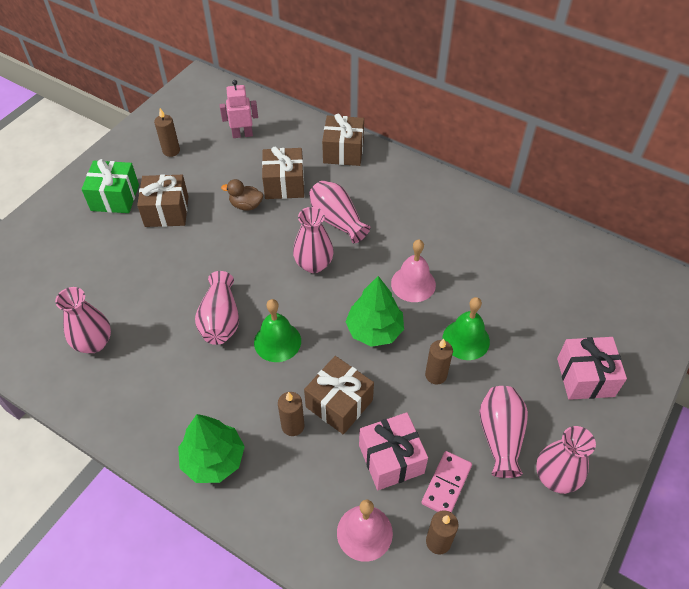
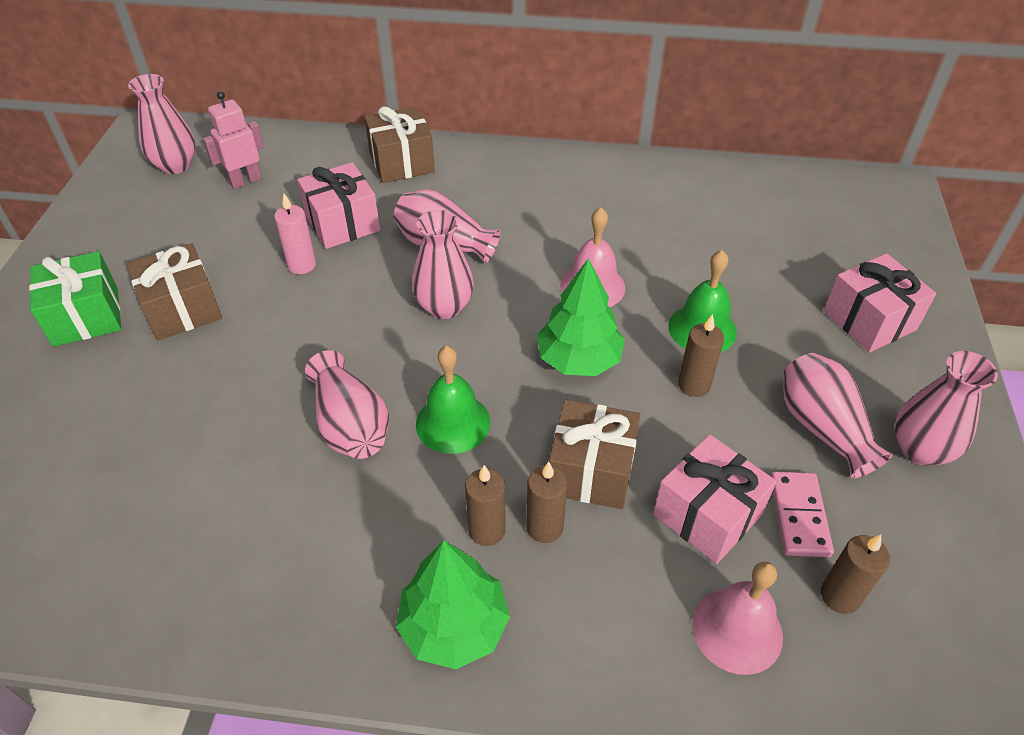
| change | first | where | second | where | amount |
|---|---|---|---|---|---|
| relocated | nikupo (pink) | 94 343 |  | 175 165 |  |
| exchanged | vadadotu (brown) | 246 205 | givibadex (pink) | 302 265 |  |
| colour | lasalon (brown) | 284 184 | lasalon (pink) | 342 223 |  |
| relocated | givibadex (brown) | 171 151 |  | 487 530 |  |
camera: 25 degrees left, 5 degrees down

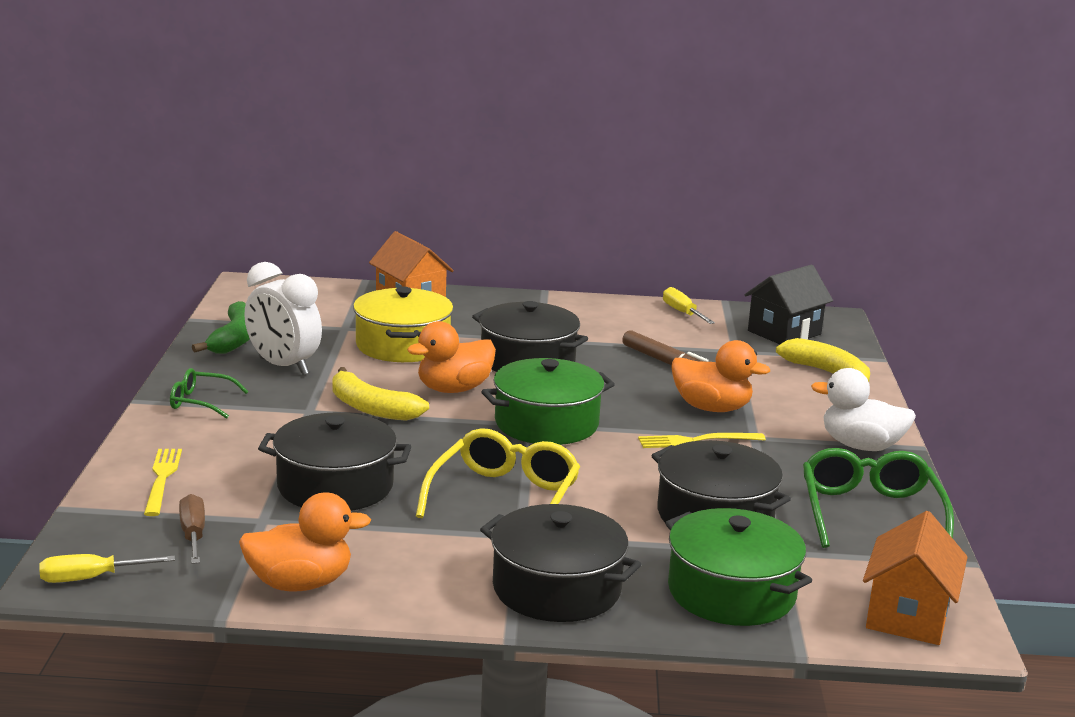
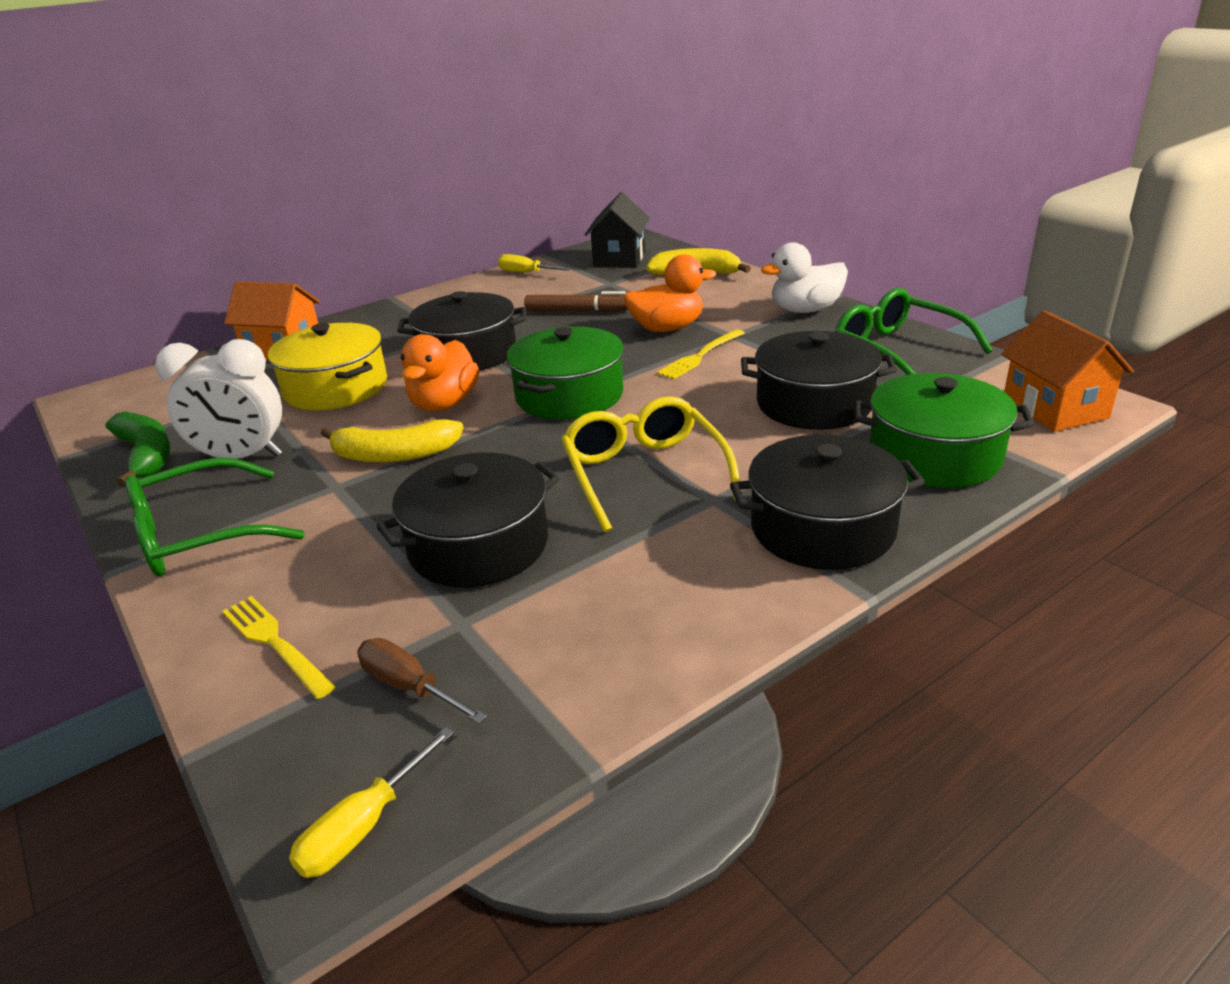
| change | first | where | second | where | amount |
|---|---|---|---|---|---|
| size | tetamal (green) | 200 402 |  | 198 535 | x1.79 |
| missing | vadadotu (orange) | 300 584 |  |  |  |
camera: 35 degrees left, 10 degrees up

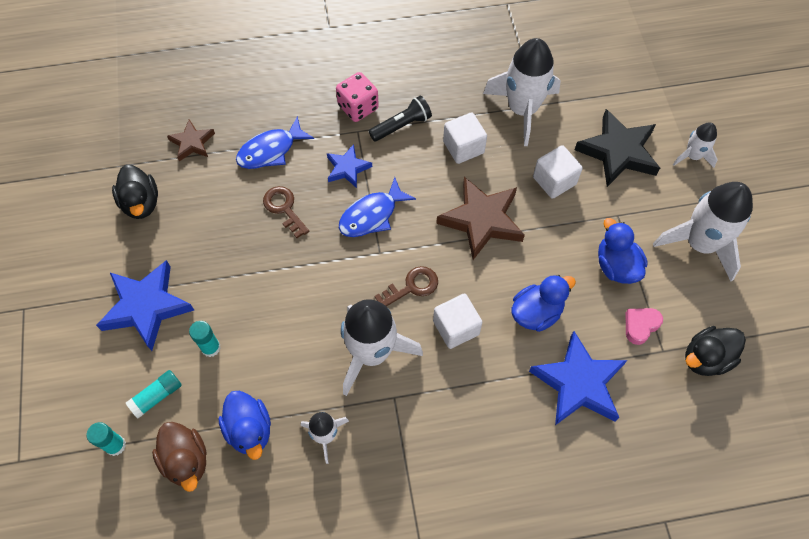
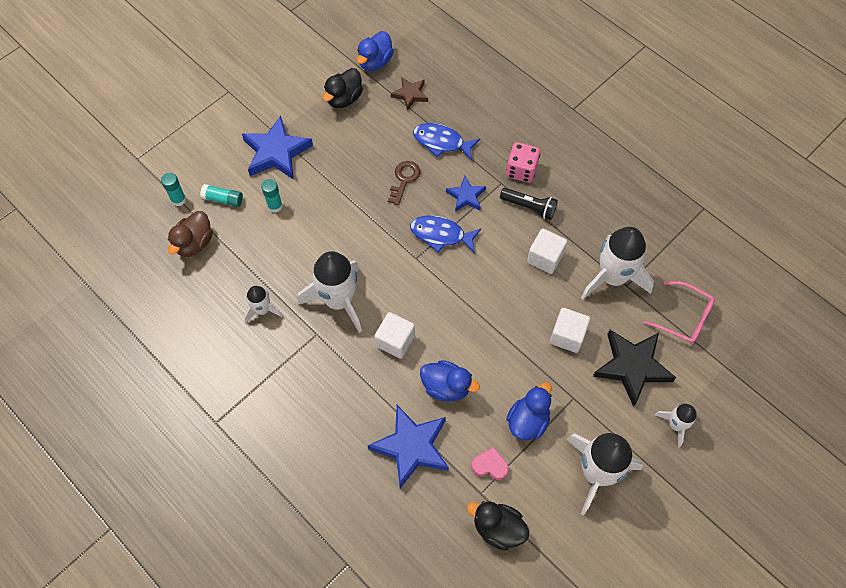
| change | first | where | second | where | amount |
|---|---|---|---|---|---|
| relocated | vadadotu (blue) | 249 430 |  | 375 62 |  |
| appeared |  |  | tetamal (pink) | 684 318 |  |
| missing | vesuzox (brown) | 411 287 |  |  |  |
| missing | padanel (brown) | 482 220 |  |  |  |
camera: 55 degrees right, 0 degrees up

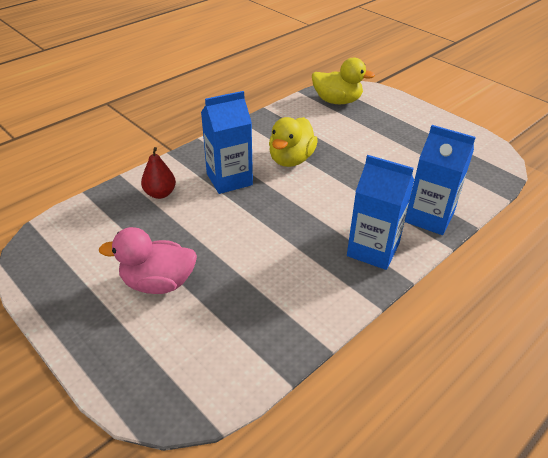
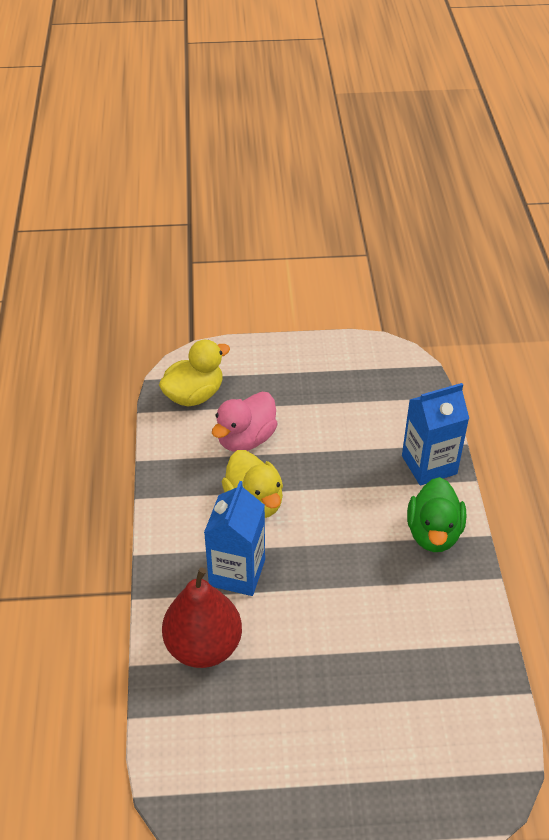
| change | first | where | second | where | amount |
|---|---|---|---|---|---|
| size | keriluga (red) | 160 193 |  | 203 646 | x1.81 |
| relocated | vadadotu (pink) | 158 283 |  | 246 439 |  |
| exchanged | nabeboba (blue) | 373 250 | vadadotu (green) | 433 533 |  |
camera: 50 degrees left, 5 degrees up

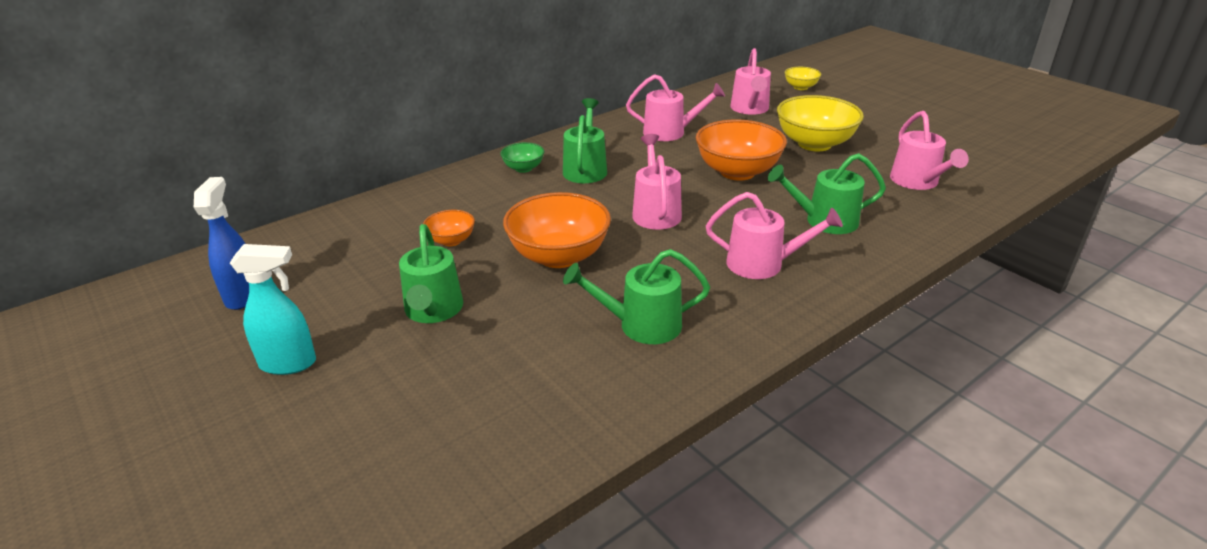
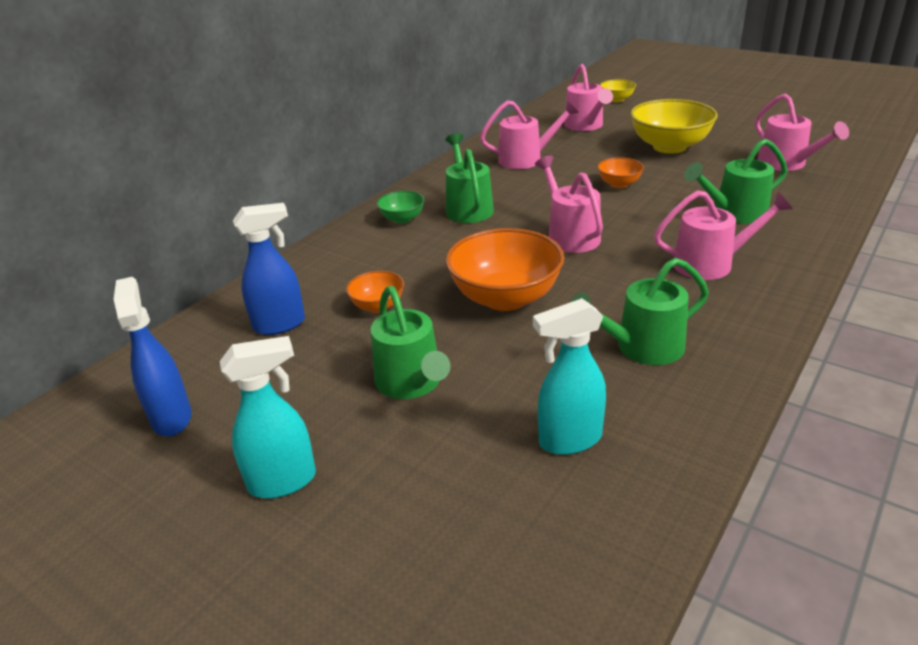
| change | first | where | second | where | amount |
|---|---|---|---|---|---|
| appeared |  |  | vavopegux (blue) | 280 325 |  |
| appeared |  |  | vavopegux (turquoise) | 569 440 |  |
| size | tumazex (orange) | 737 172 |  | 619 184 | x0.50 |
camera: 15 degrees left, 0 degrees up

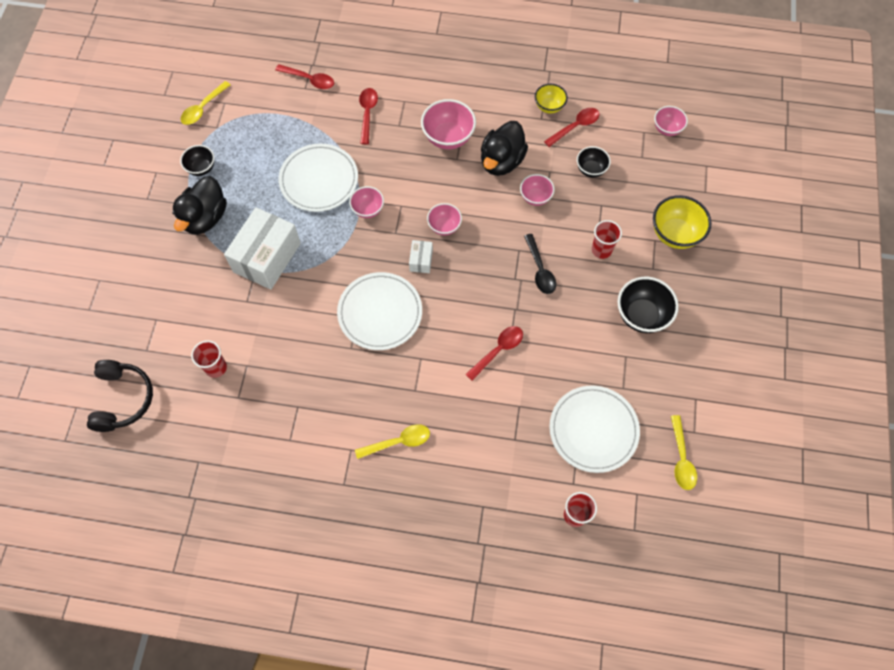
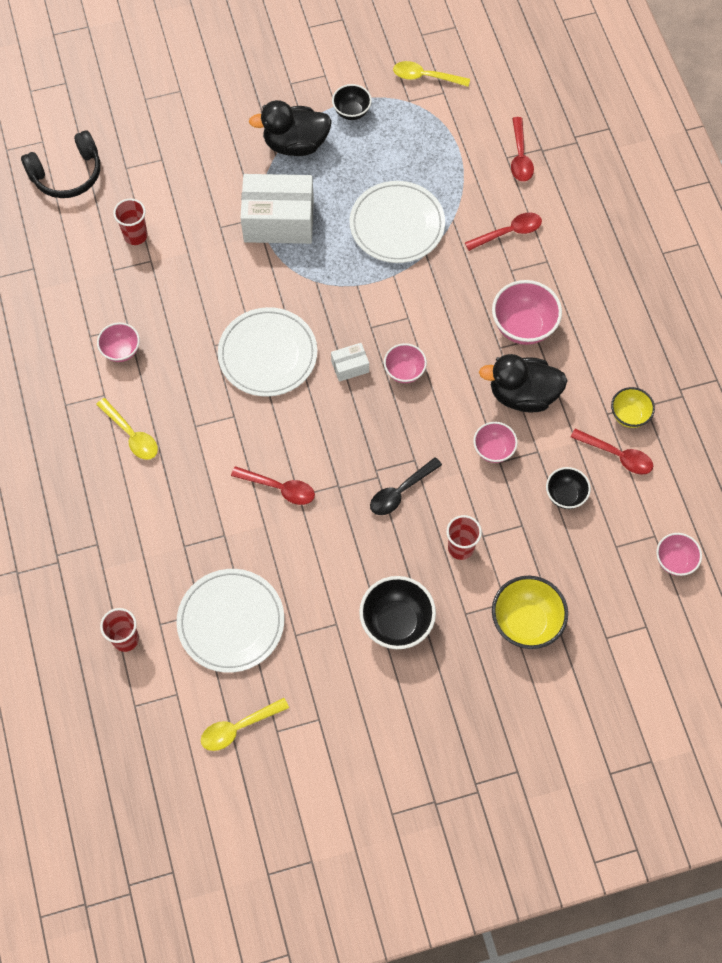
| change | first | where | second | where | amount |
|---|---|---|---|---|---|
| relocated | tumazex (pink) | 368 210 |  | 121 351 |  |
camera: 65 degrees right, 0 degrees up

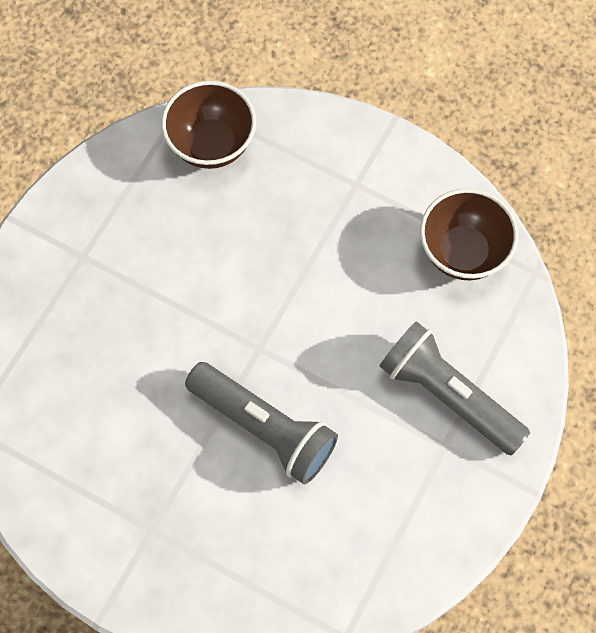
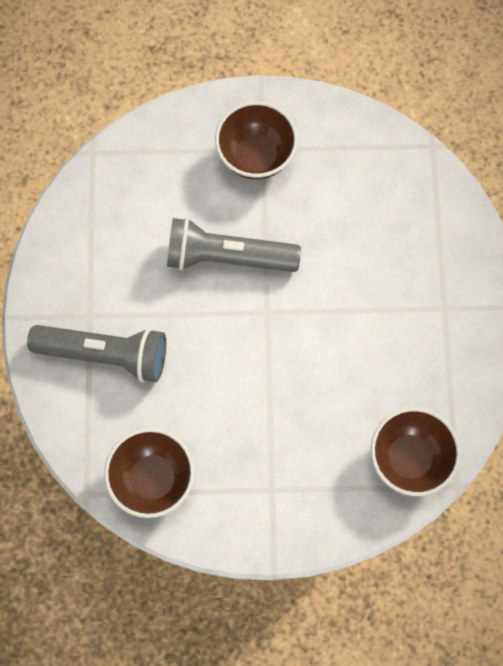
| change | first | where | second | where | amount |
|---|---|---|---|---|---|
| appeared |  |  | tumazex (brown) | 256 156 |  |
camera: 150 degrees right, 5 degrees up

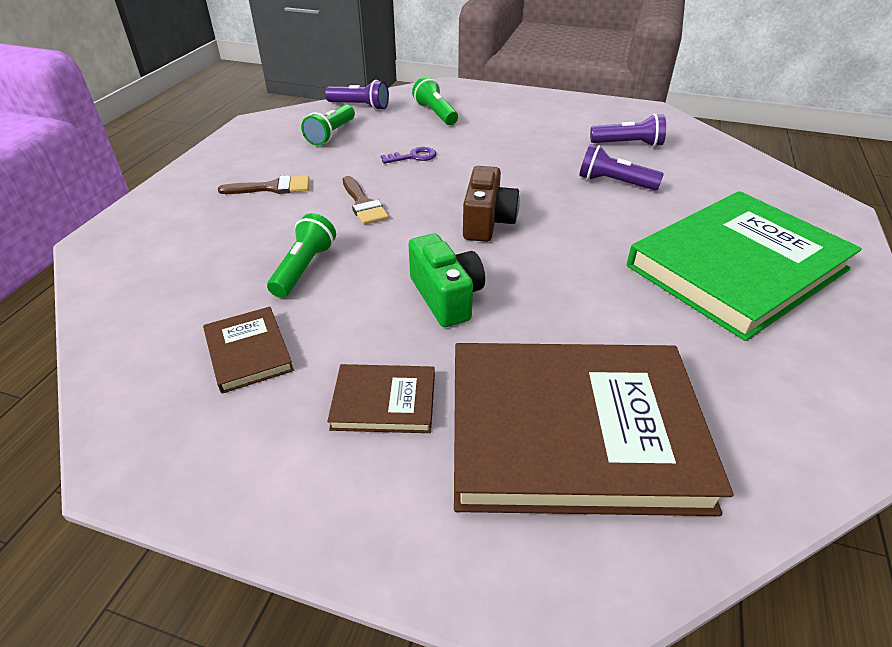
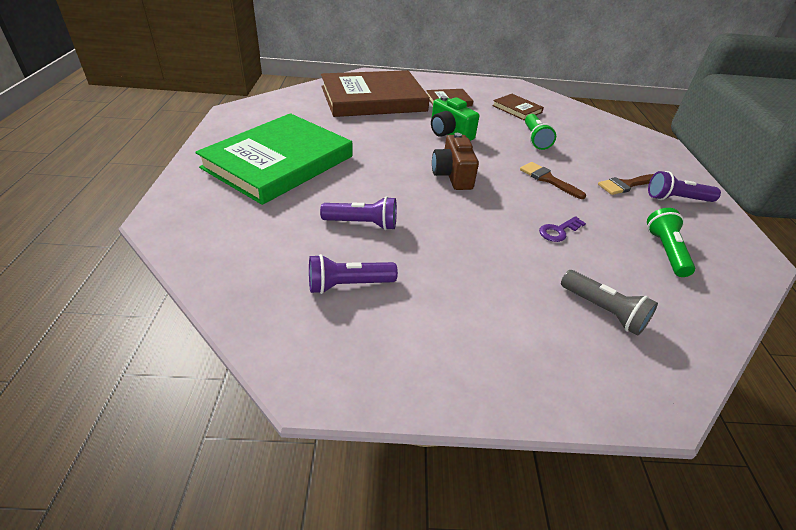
| change | first | where | second | where | amount |
|---|---|---|---|---|---|
| colour | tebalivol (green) | 435 113 | tebalivol (grey) | 603 311 |  |
| relocated | tebalivol (purple) | 359 106 |  | 676 199 |  |
camera: 160 degrees right, 0 degrees up

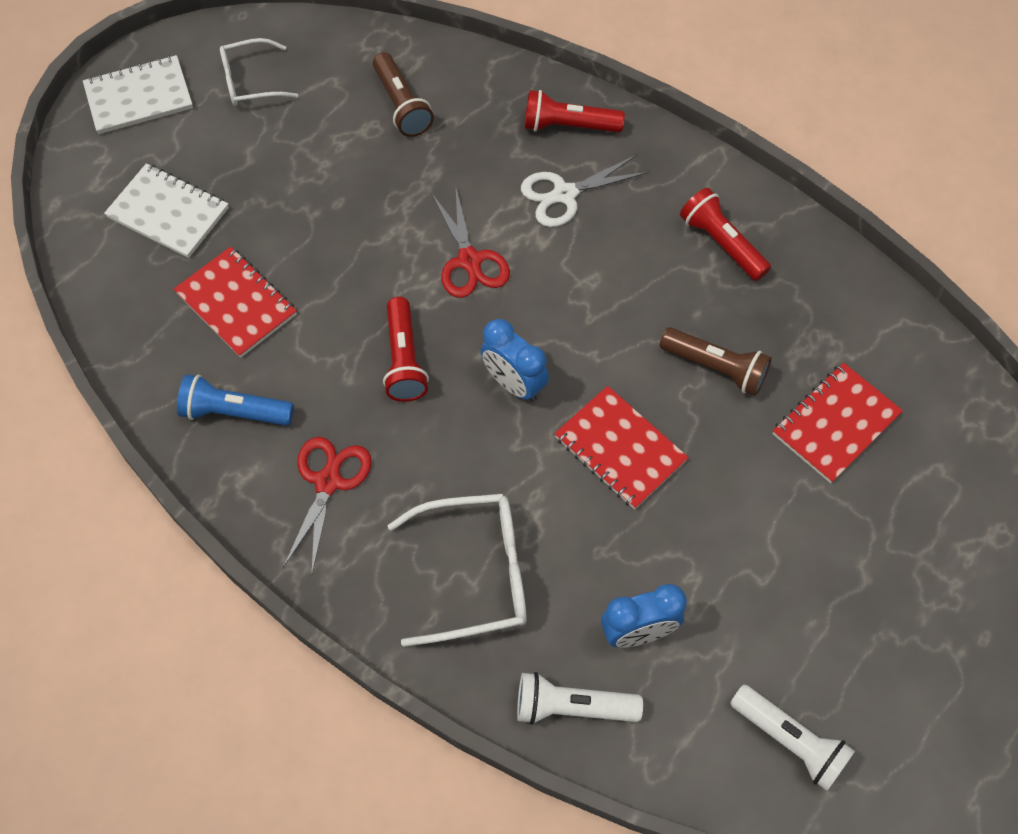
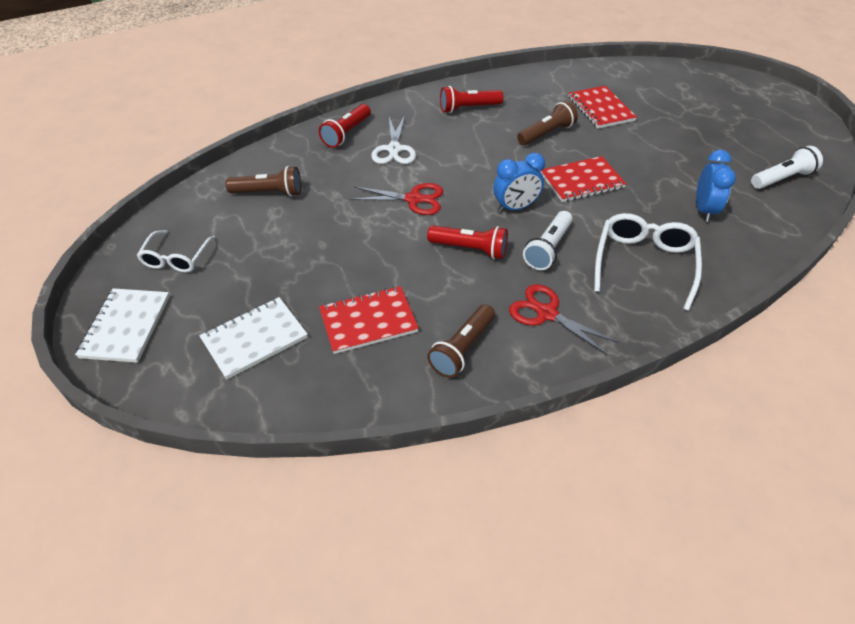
| change | first | where | second | where | amount |
|---|---|---|---|---|---|
| colour | tebalivol (blue) | 234 412 | tebalivol (brown) | 462 349 |  |
| relocated | tebalivol (white) | 572 706 |  | 548 248 |  |
camera: 65 degrees left, 15 degrees down

